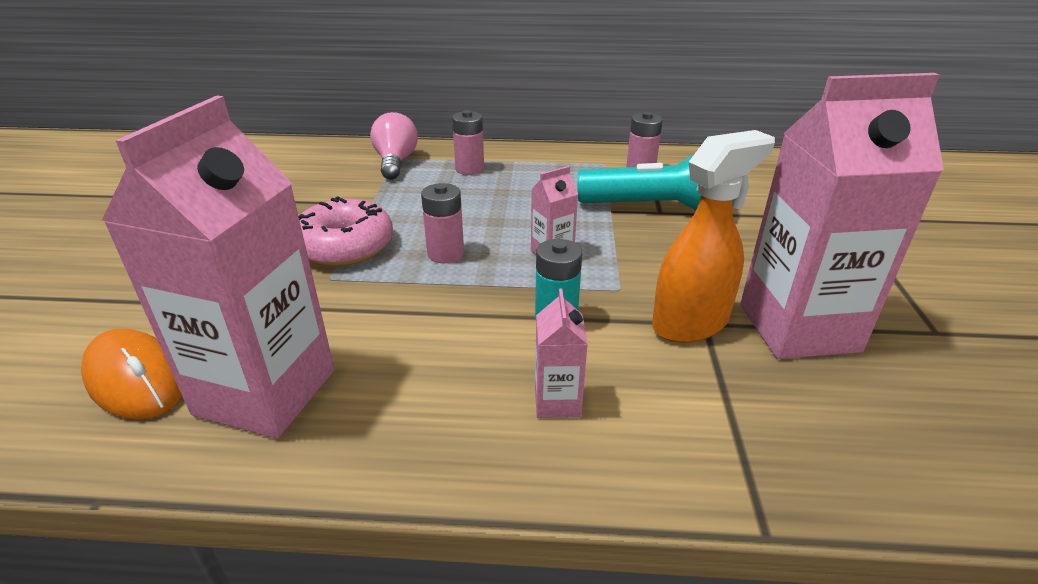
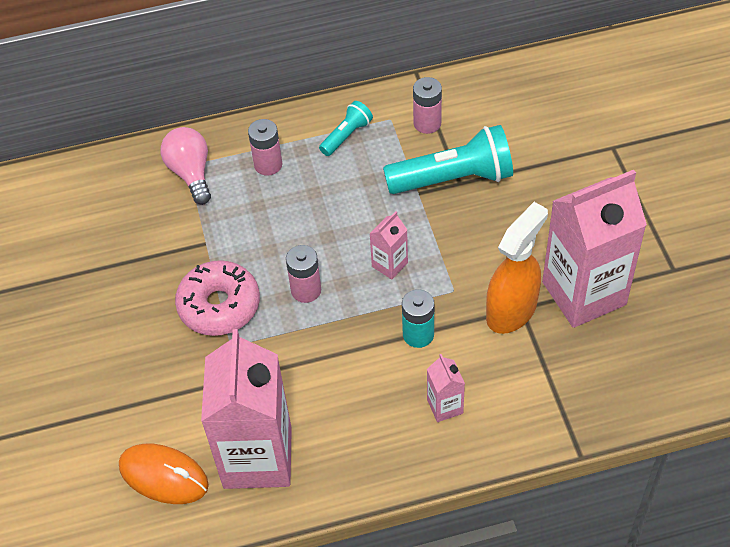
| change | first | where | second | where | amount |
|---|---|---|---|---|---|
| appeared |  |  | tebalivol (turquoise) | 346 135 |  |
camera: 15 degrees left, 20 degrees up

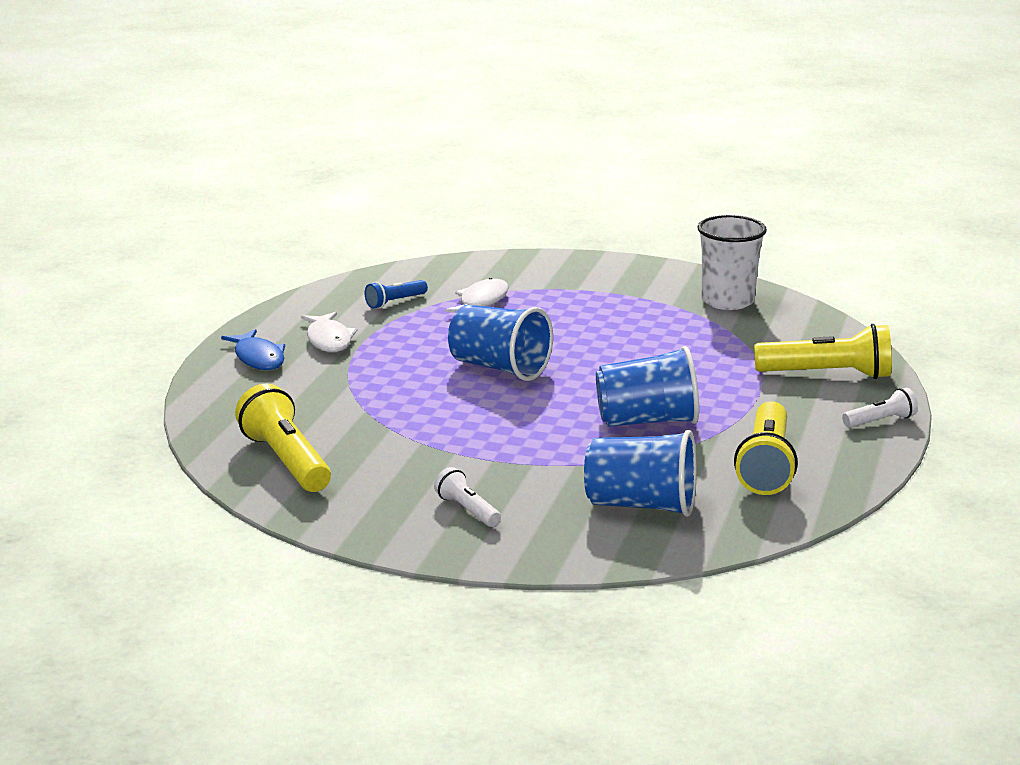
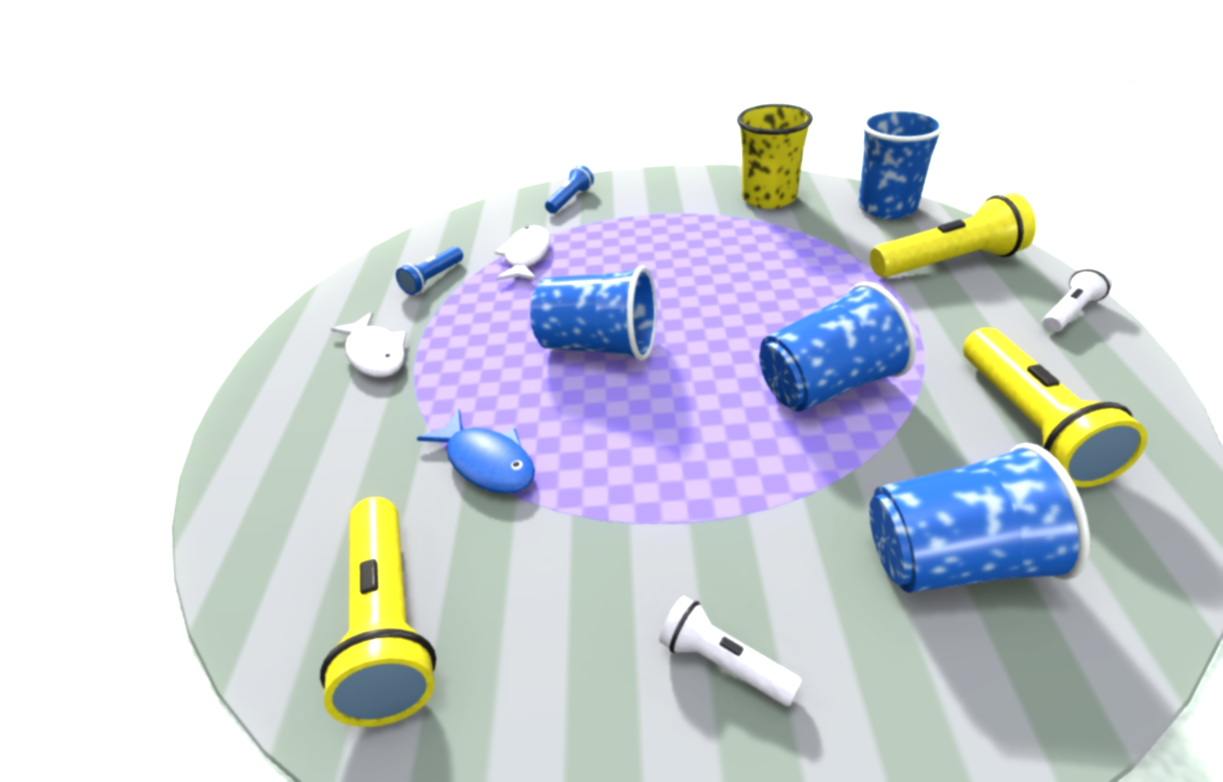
| change | first | where | second | where | amount |
|---|---|---|---|---|---|
| spun | tebalivol (yellow) | 286 461 |  | 389 624 | 150 degrees counterclockwise |
| relocated | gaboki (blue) | 258 358 |  | 487 462 |  |
| appeared |  |  | tebalivol (blue) | 570 200 |  |
| colour | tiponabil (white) | 727 301 | tiponabil (yellow) | 769 198 |  |
| appeared |  |  | tiponabil (blue) | 887 208 |  |
camera: 15 degrees left, 15 degrees up

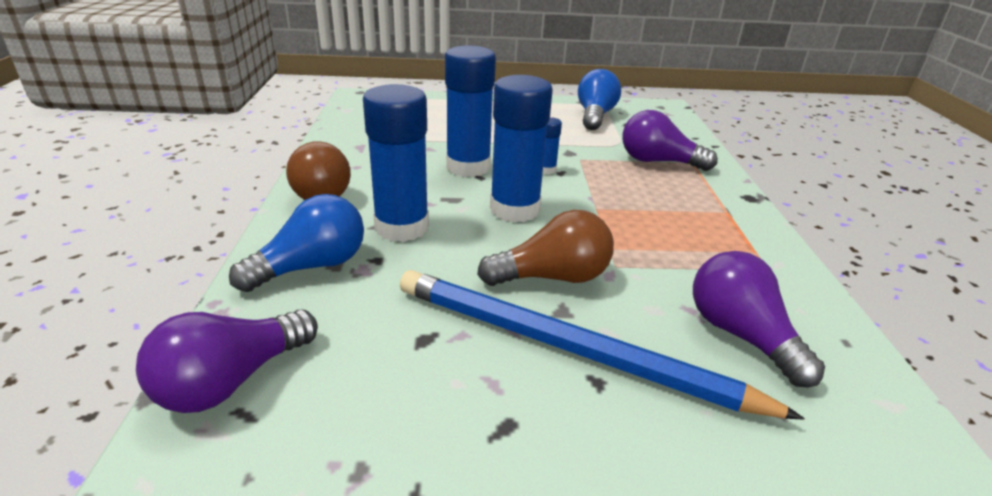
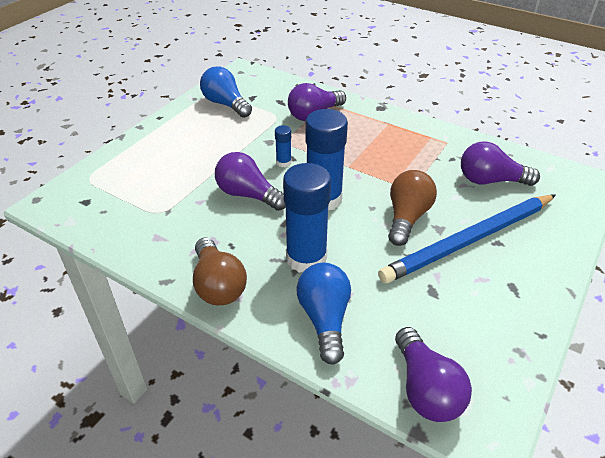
| change | first | where | second | where | amount |
|---|---|---|---|---|---|
| spun | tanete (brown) | 319 192 |  | 218 285 | 60 degrees clockwise |
| exchanged | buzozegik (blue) | 468 167 | tanete (purple) | 248 195 |  |
camera: 55 degrees left, 10 degrees up

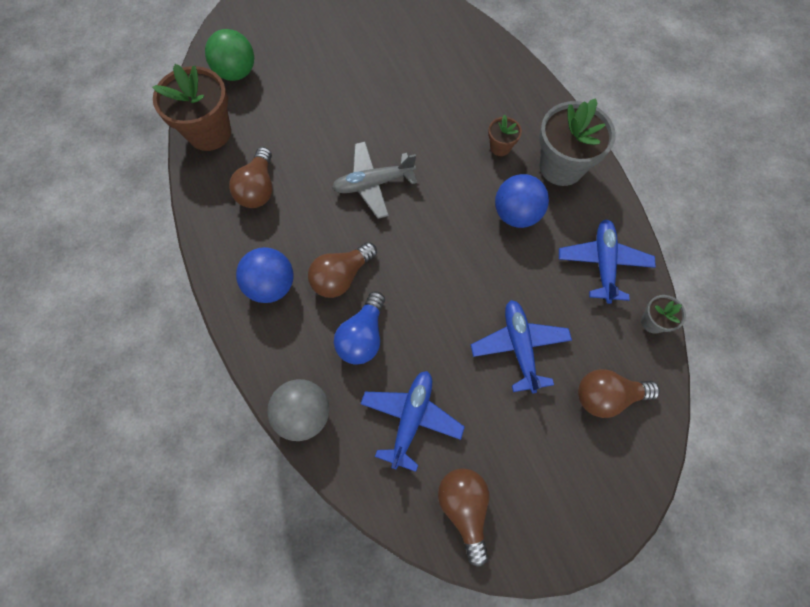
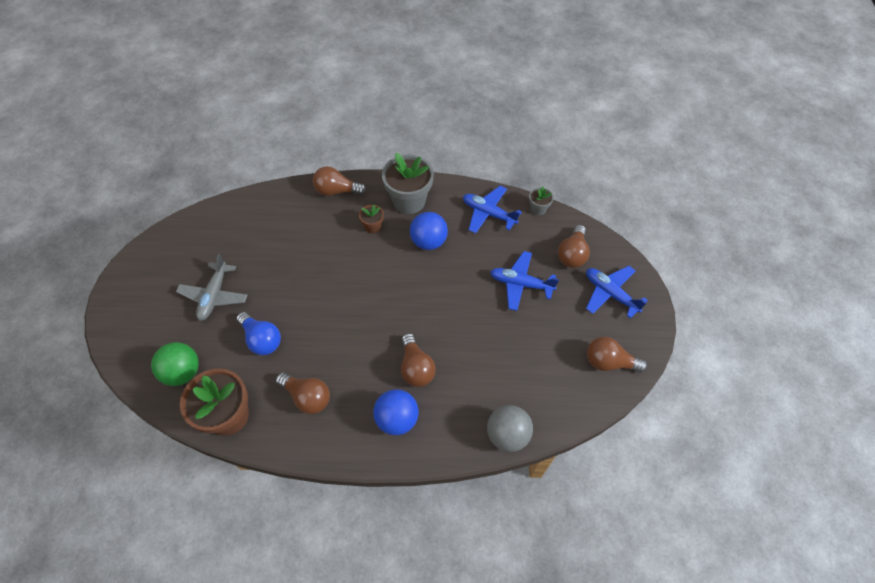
| change | first | where | second | where | amount |
|---|---|---|---|---|---|
| relocated | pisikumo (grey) | 373 184 |  | 214 295 |  |
| relocated | tanete (blue) | 363 336 |  | 261 339 |  |
| appeared |  |  | tanete (brown) | 337 191 |  |
| relocated | pisikumo (blue) | 411 418 |  | 610 293 |  |
camera: 65 degrees left, 10 degrees down

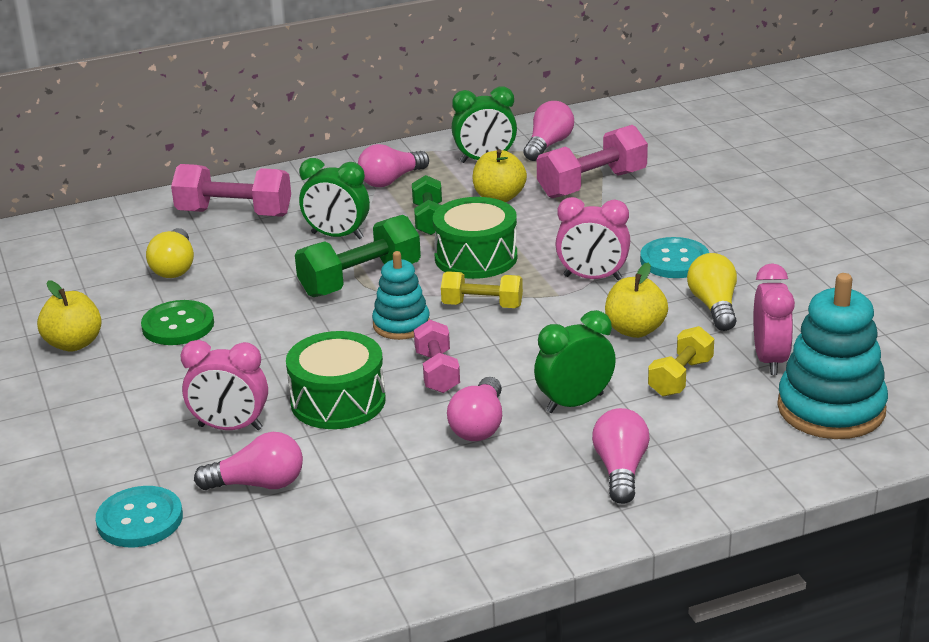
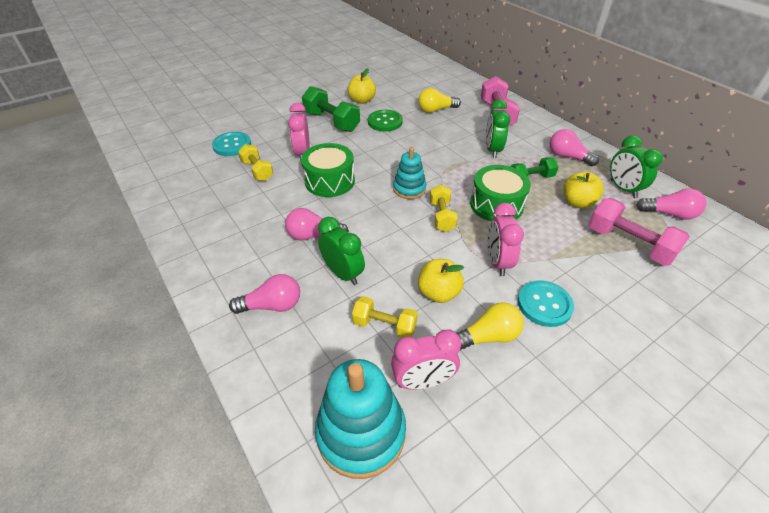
| change | first | where | second | where | amount |
|---|---|---|---|---|---|
| exchanged | tanete (pink) | 258 484 | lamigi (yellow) | 257 171 |  |
| relocated | lamigi (green) | 360 280 |  | 332 122 |  |
| missing | lamigi (pink) | 437 372 |  |  |  |
camera: 75 degrees right, 15 degrees up

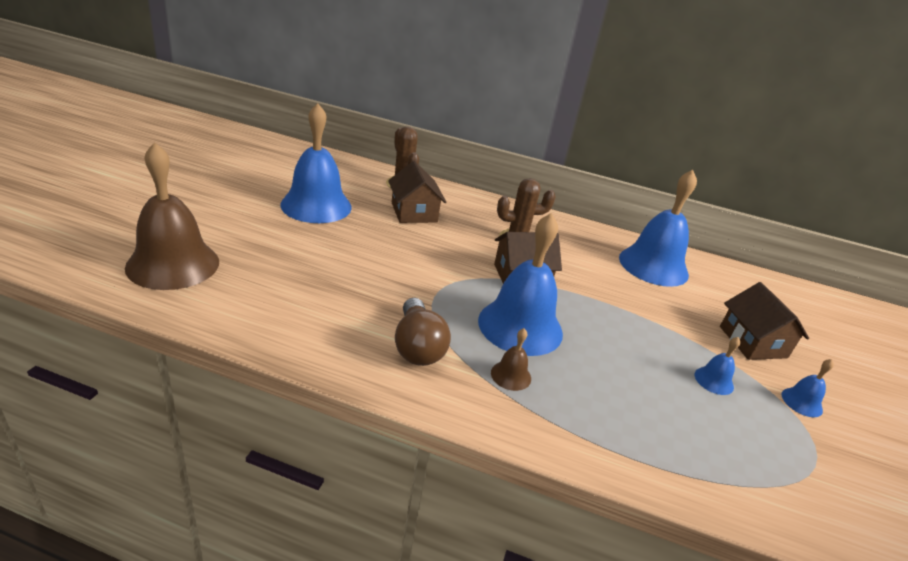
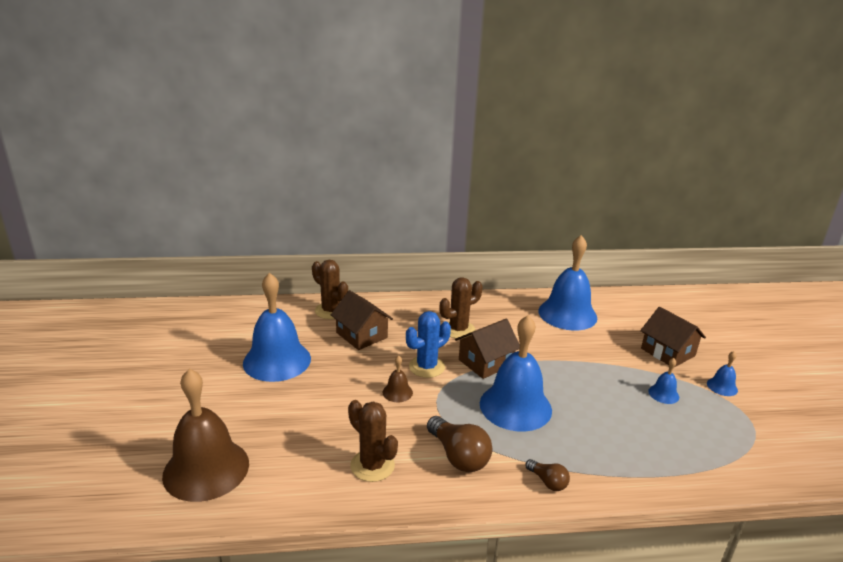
| change | first | where | second | where | amount |
|---|---|---|---|---|---|
| appeared |  |  | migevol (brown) | 372 465 |  |
| relocated | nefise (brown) | 511 375 |  | 397 392 |  |
| appeared |  |  | migevol (blue) | 426 367 |  |
| appeared |  |  | tanete (brown) | 547 482 |  |
camera: 20 degrees left, 5 degrees down

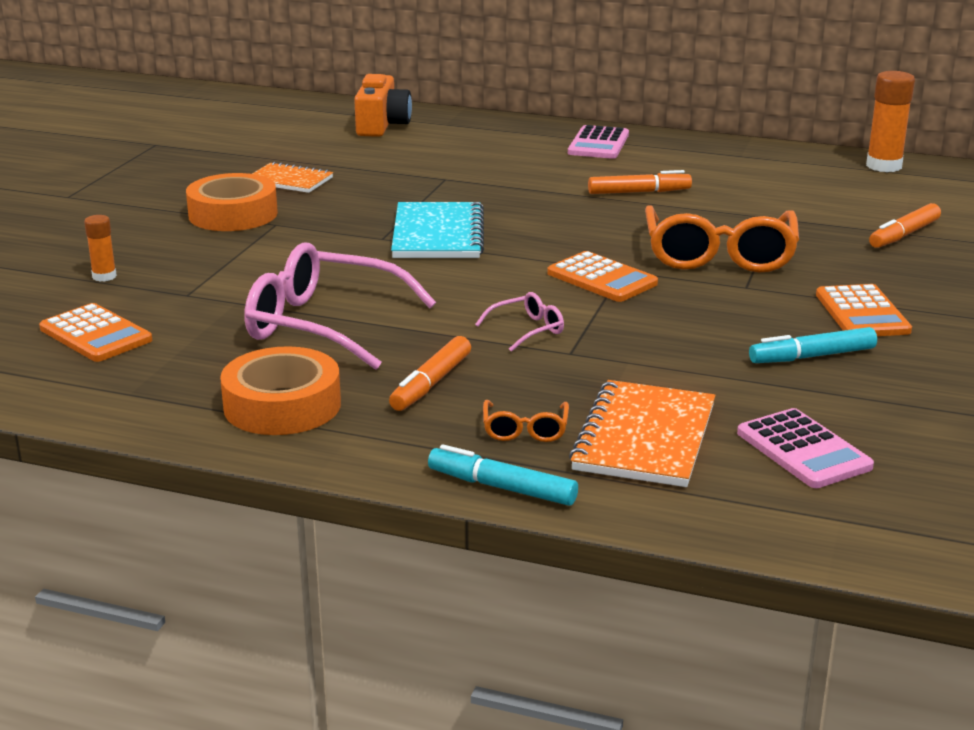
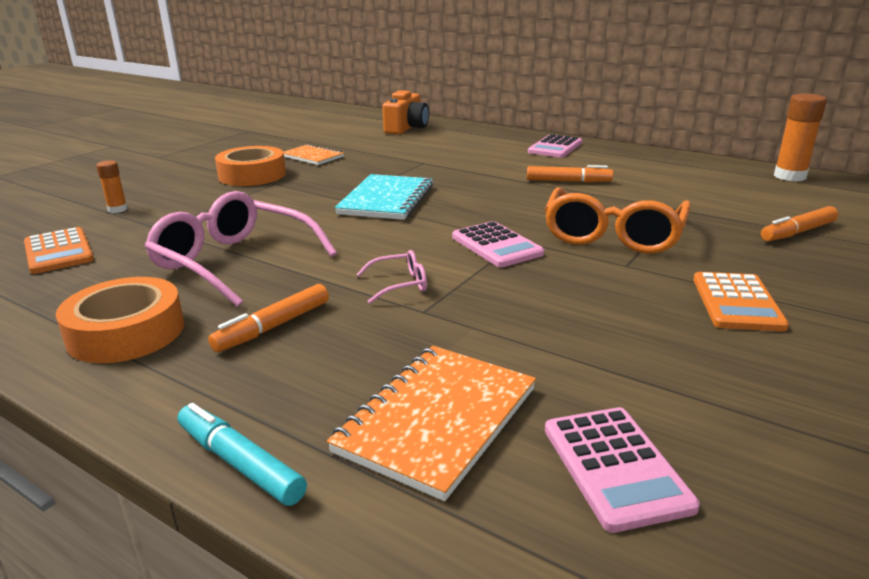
| change | first | where | second | where | amount |
|---|---|---|---|---|---|
| colour | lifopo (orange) | 602 278 | lifopo (pink) | 496 245 |  |
| missing | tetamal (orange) | 525 430 |  |  |  |
| missing | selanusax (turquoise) | 812 356 |  |  |  |
camera: 15 degrees right, 0 degrees up

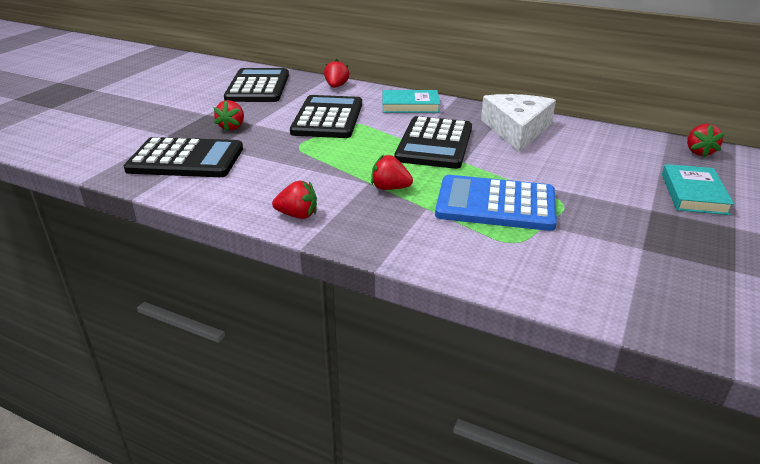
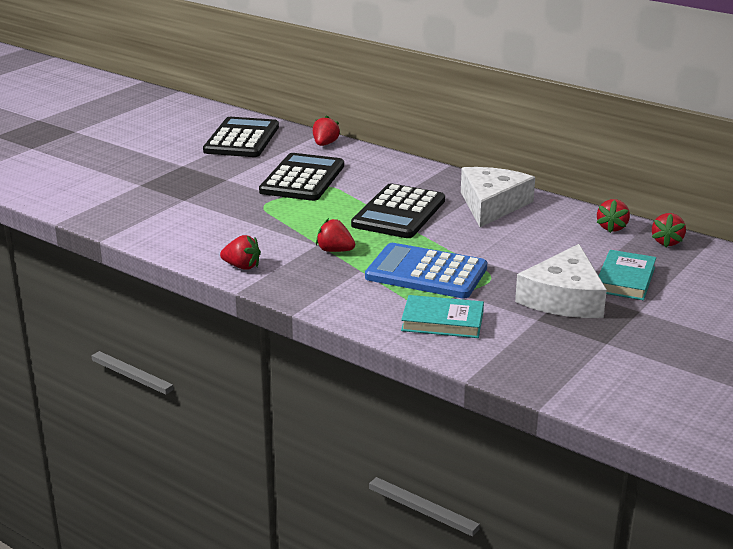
| change | first | where | second | where | amount |
|---|---|---|---|---|---|
| relocated | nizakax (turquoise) | 410 105 |  | 442 321 |  |
| appeared |  |  | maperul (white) | 563 298 |  |
| relocated | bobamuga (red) | 232 127 |  | 612 227 |  |
| missing | lifopo (black) | 186 159 |  |  |  |
camera: 10 degrees right, 5 degrees down

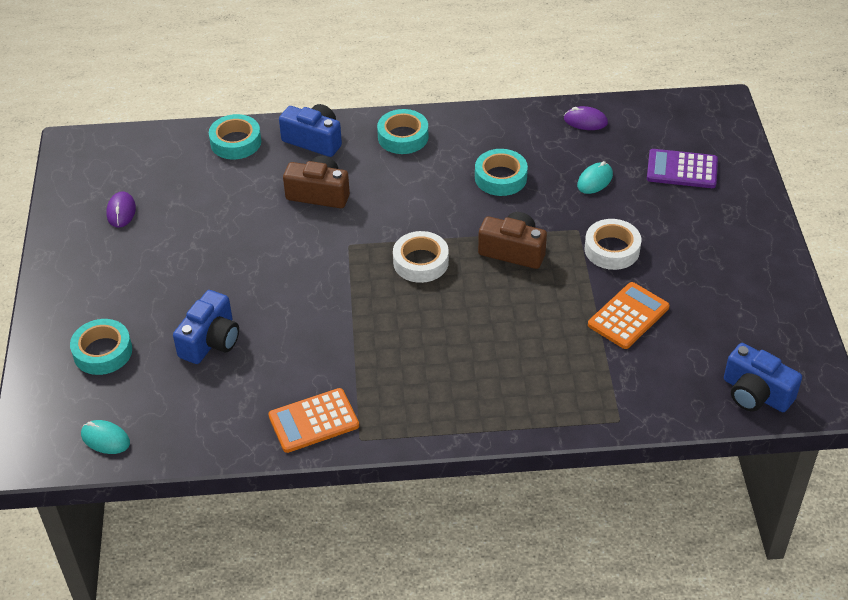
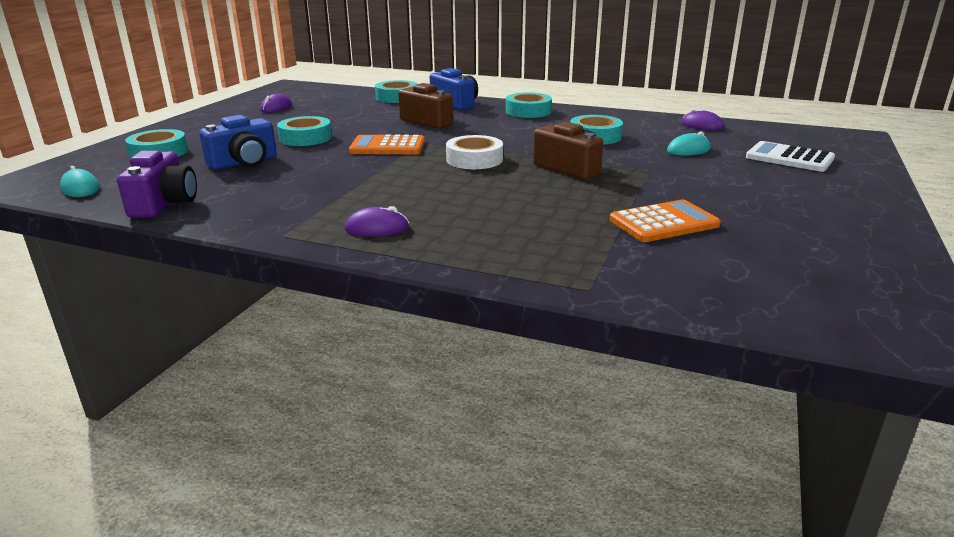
| change | first | where | second | where | amount |
|---|---|---|---|---|---|
| appeared |  |  | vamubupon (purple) | 164 203 |  |
| appeared |  |  | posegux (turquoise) | 305 138 |  |
| appeared |  |  | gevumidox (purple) | 377 228 |  |
| relocated | lifopo (orange) | 314 421 |  | 387 147 |  |
| colour | lifopo (purple) | 682 170 | lifopo (white) | 789 158 |  |
| missing | posegux (white) | 612 249 |  |  |  |
| missing | vamubupon (blue) | 755 393 |  |  |  |
camera: 25 degrees right, 20 degrees down

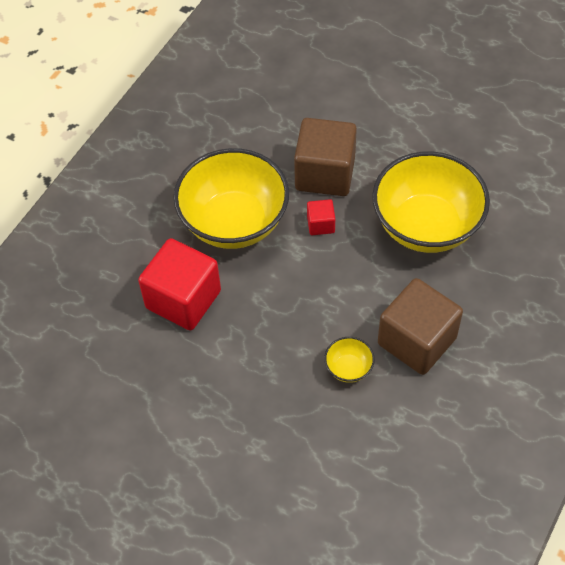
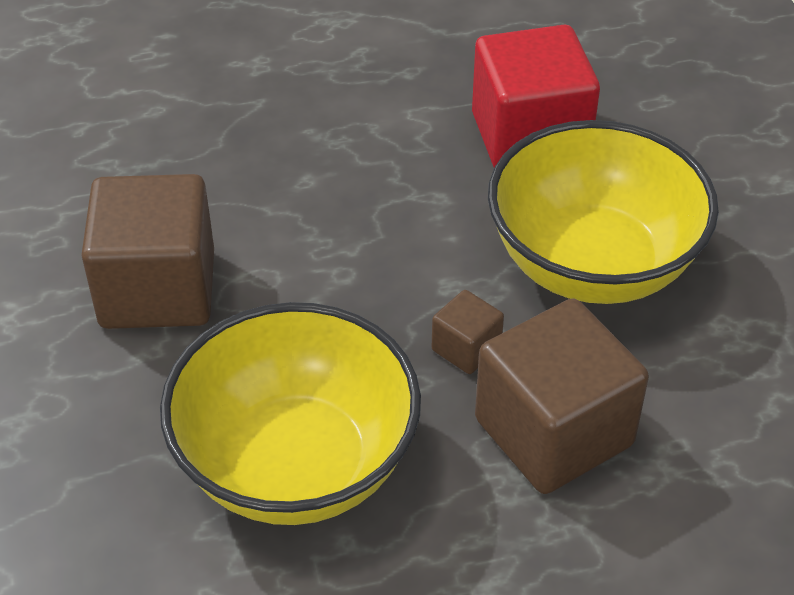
| change | first | where | second | where | amount |
|---|---|---|---|---|---|
| colour | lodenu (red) | 321 224 | lodenu (brown) | 466 348 |  |
| missing | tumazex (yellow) | 348 368 |  |  |  |
camera: 135 degrees right, 10 degrees down

